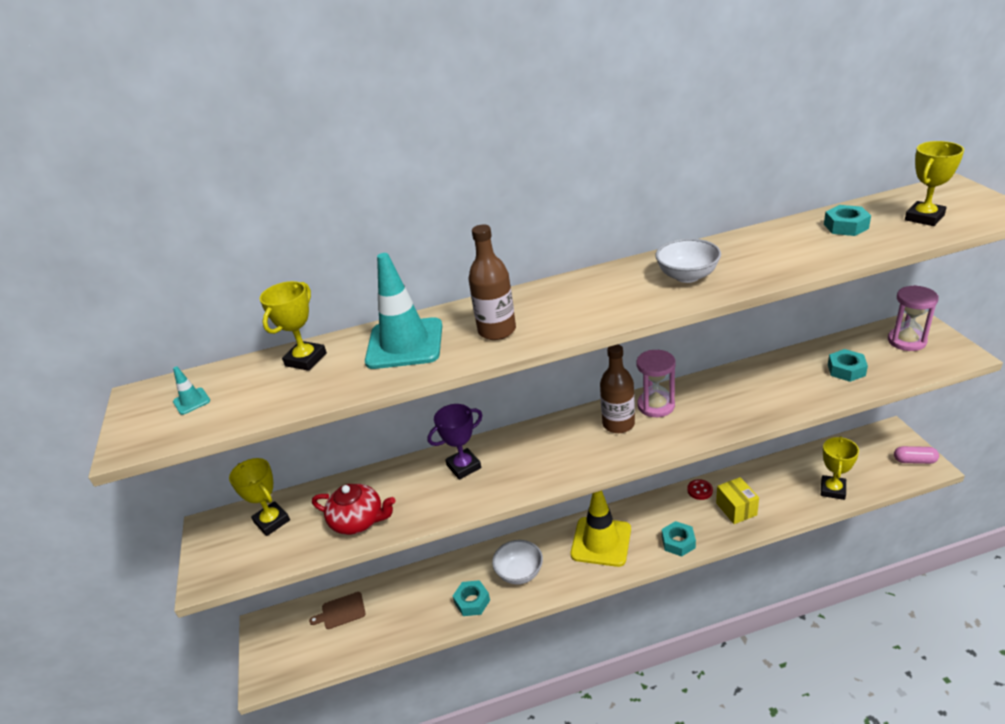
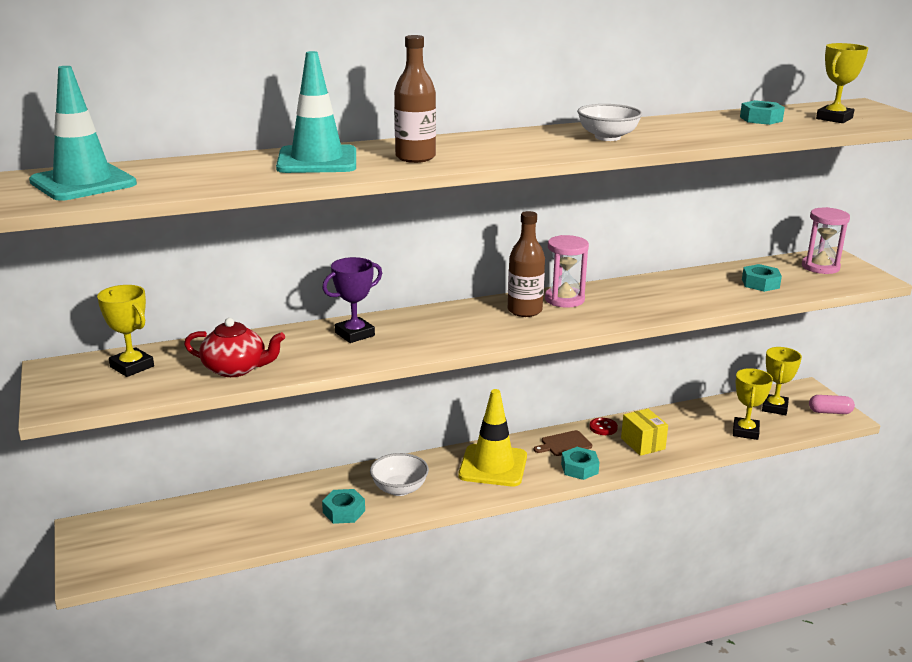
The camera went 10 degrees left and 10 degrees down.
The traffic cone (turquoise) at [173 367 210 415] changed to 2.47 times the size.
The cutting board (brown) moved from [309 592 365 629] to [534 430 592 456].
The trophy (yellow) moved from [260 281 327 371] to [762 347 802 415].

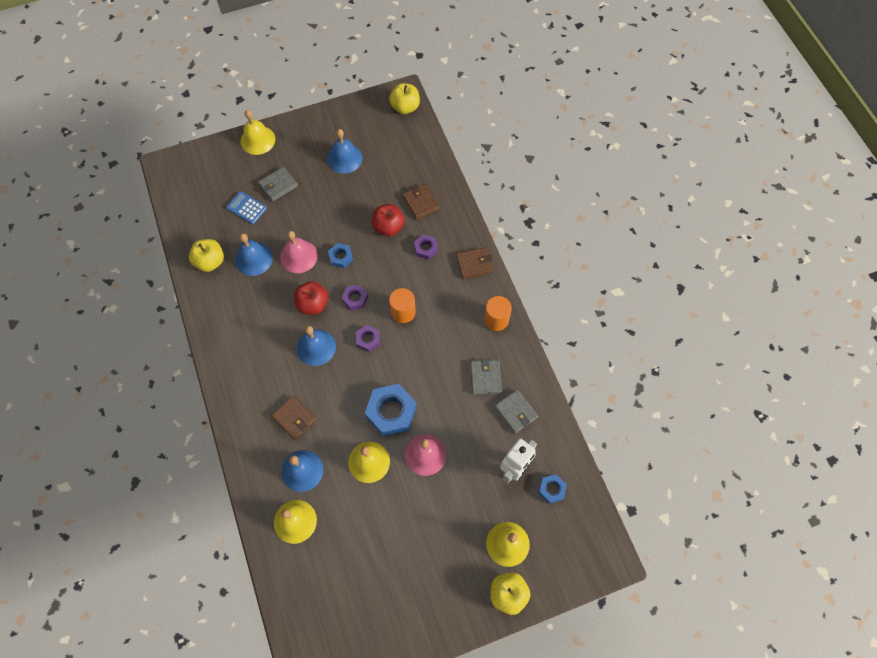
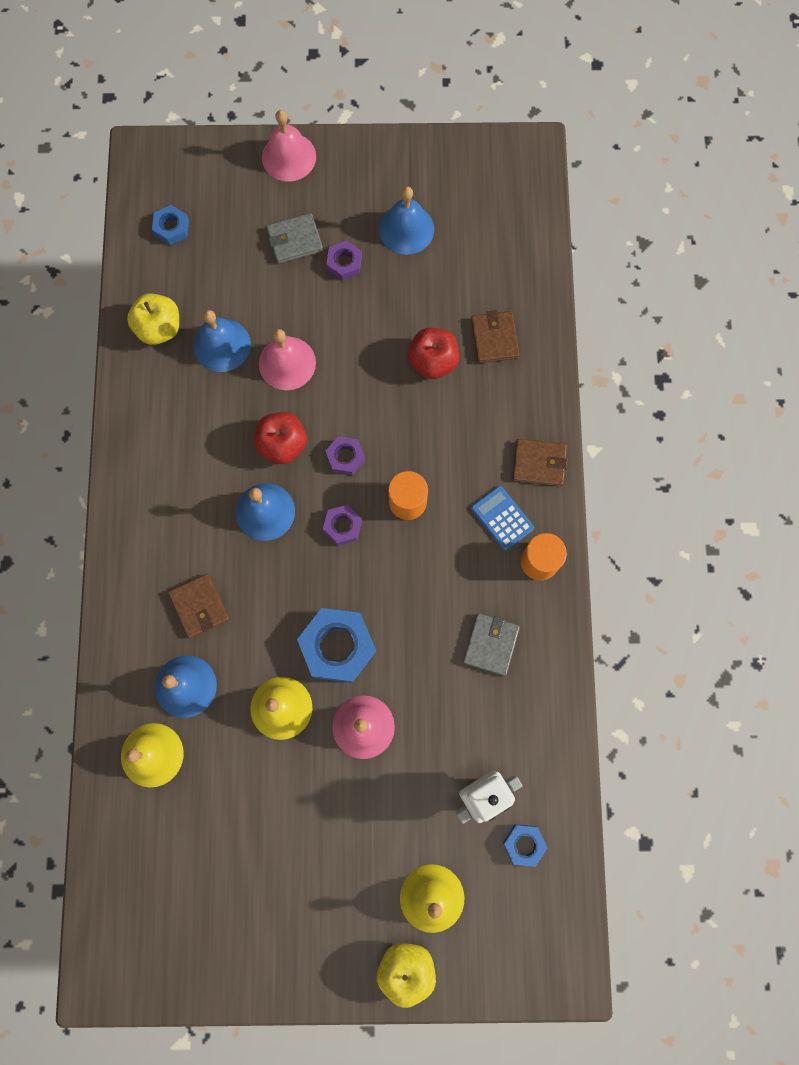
The camera went 20 degrees right and 10 degrees up.
The nut (blue) moved from [328 243 353 268] to [152 205 189 245].
The bell (yellow) at [241 110 276 155] became the bell (pink) at [262 110 316 182].
The nut (purple) moved from [414 234 438 260] to [326 240 362 281].
The calculator (blue) moved from [226 191 267 224] to [471 486 534 550].
The apple (yellow) at [389 83 420 114] disappeared.
The wallet (grey) at [494 390 538 434] disappeared.

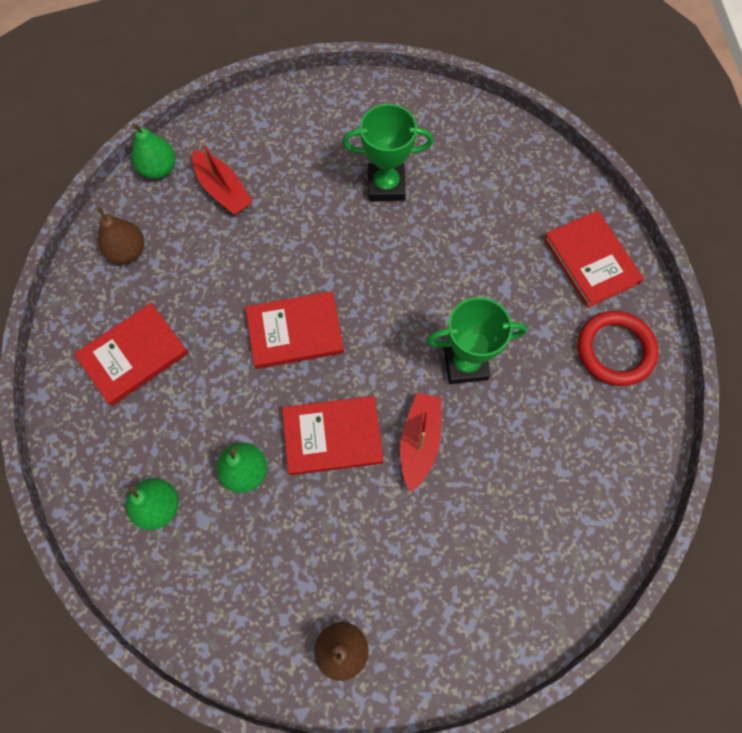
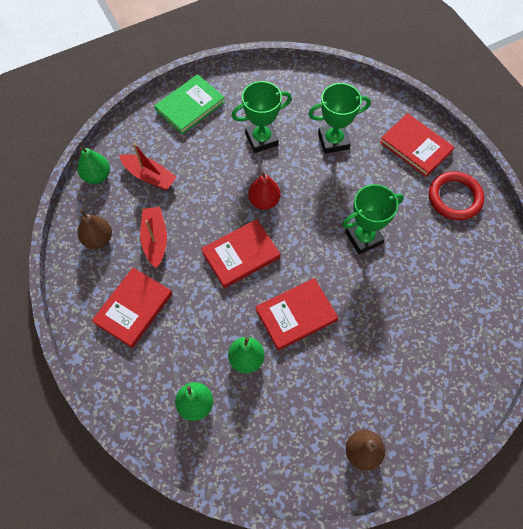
The camera went 20 degrees left and 5 degrees down.
The boat (red) moved from [400 393 442 492] to [140 207 167 268].
The book (green) at [155 74 225 134] appeared.
The pear (red) at [248 171 281 210] appeared.
The trophy (green) at [308 83 371 154] appeared.

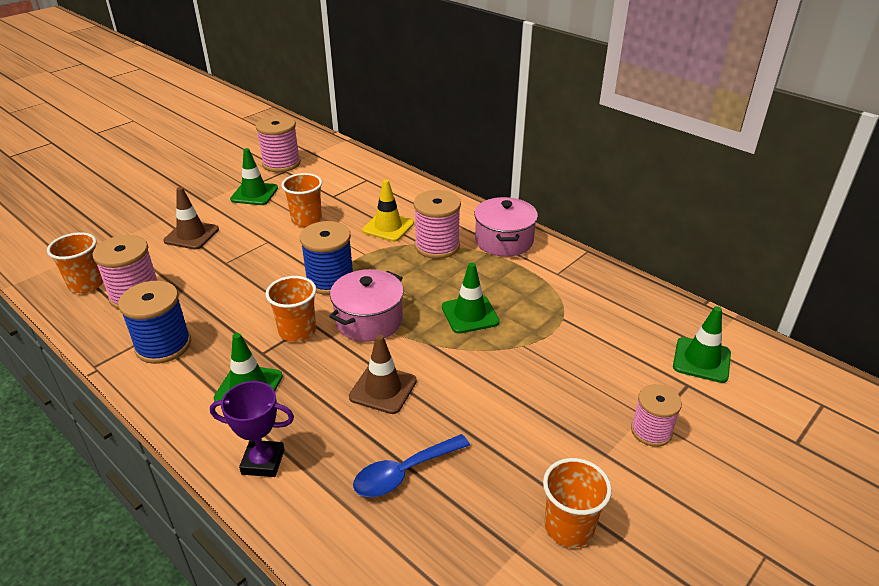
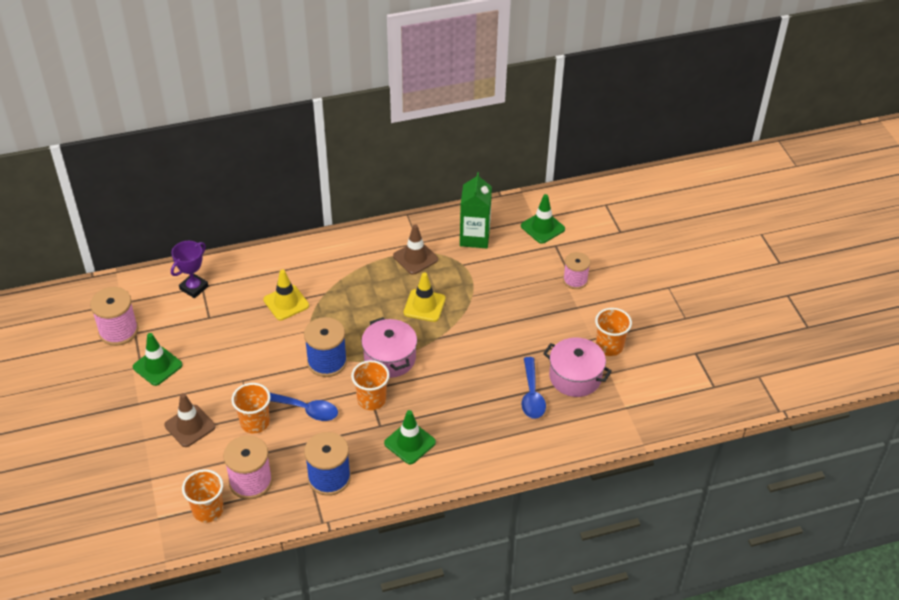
The camera went 60 degrees left and 10 degrees up.
The trophy (purple) moved from [210 381 294 477] to [171 241 208 298].
The cup (orange) moved from [281 173 322 227] to [231 383 270 433].
The spoon (blue) at [270 393 338 421] appeared.
The traffic cone (brown) moved from [349 334 417 414] to [393 224 438 275].
The traffic cone (green) at [442 263 500 334] became the traffic cone (yellow) at [404 272 445 322].
The carton (green) at [460 172 492 248] appeared.
The pot (pink) moved from [474 197 538 257] to [543 337 612 397].
The spool (pink) at [414 190 461 259] disappeared.

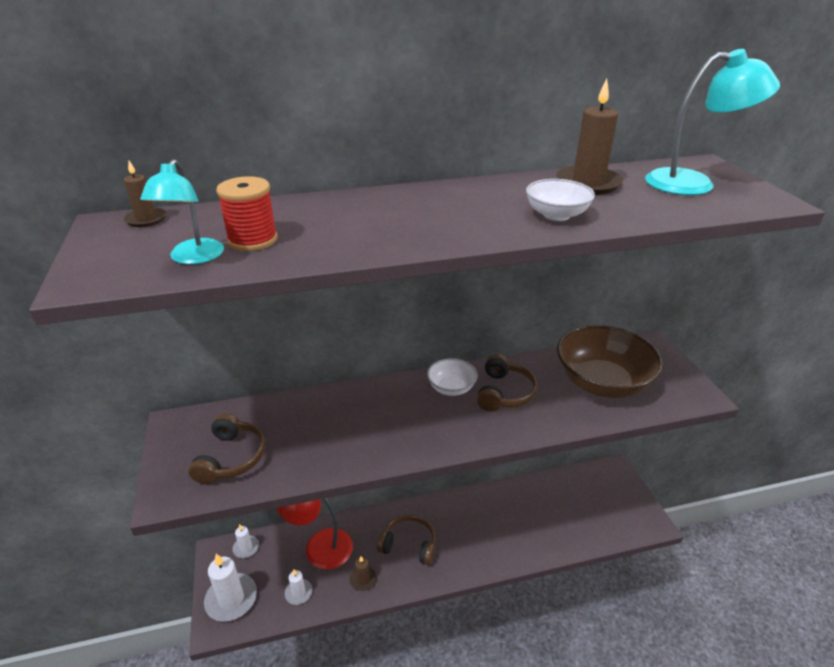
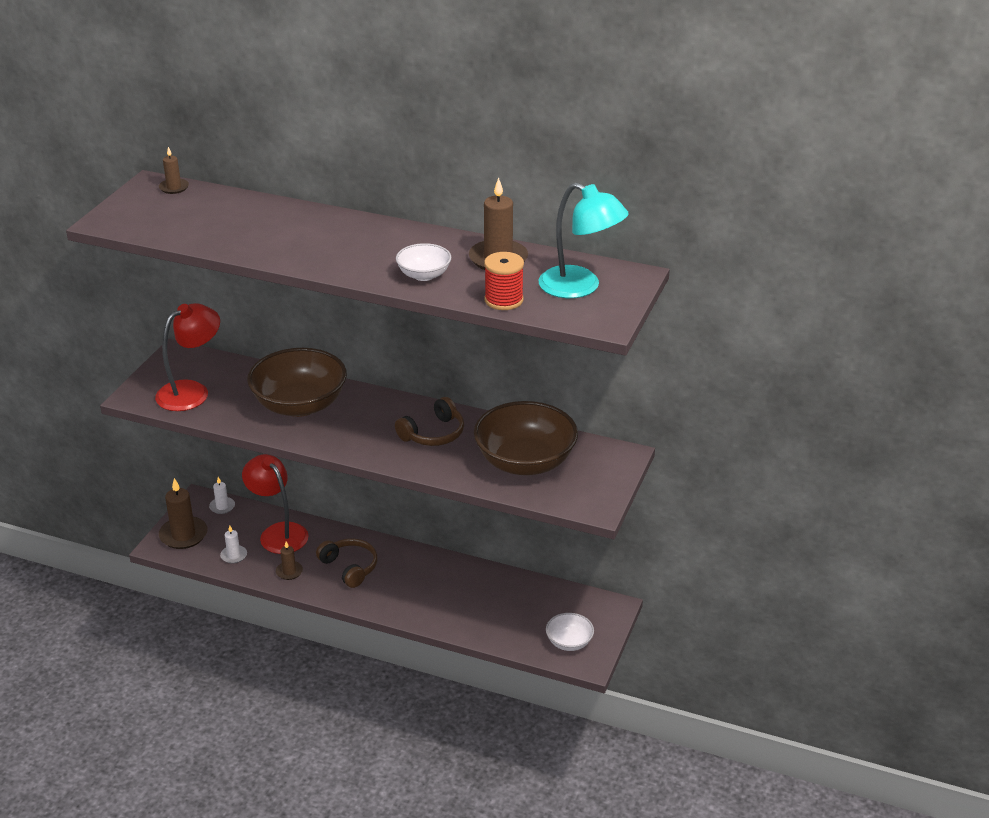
The camera went 35 degrees right and 0 degrees up.
The headphones (brown) at [188 413 266 484] was replaced by the lamp (red) at [155 303 220 411].
The candle (white) at [204 553 257 622] became the candle (brown) at [159 478 207 549].
The bowl (brown) at [247 348 347 417] appeared.
The spool (red) moved from [216 176 278 251] to [484 252 524 310].
The bowl (white) moved from [427 358 477 396] to [546 613 594 651].
The lamp (turquoise) at [140 159 224 265] disappeared.

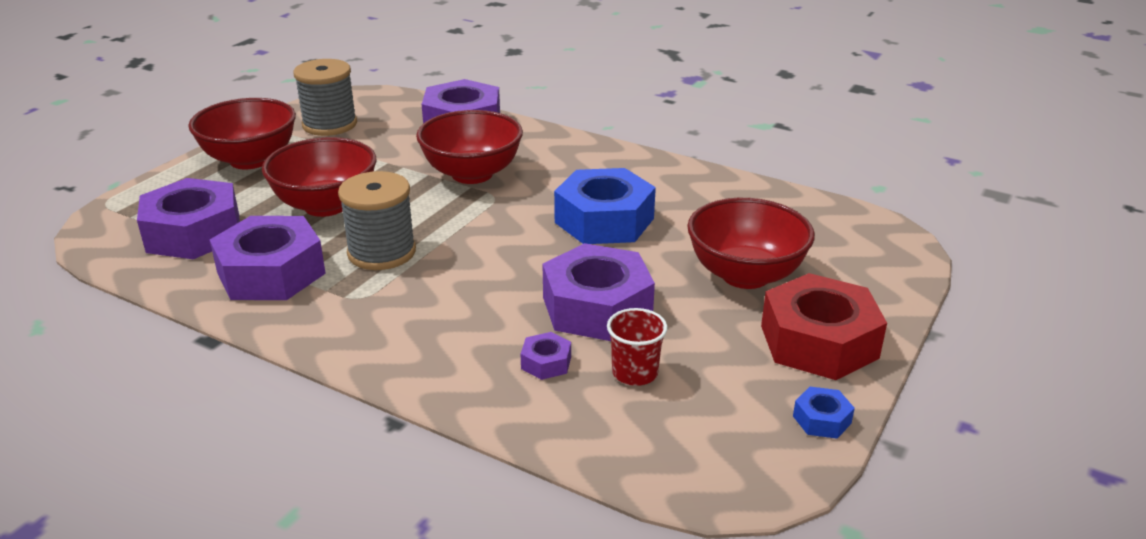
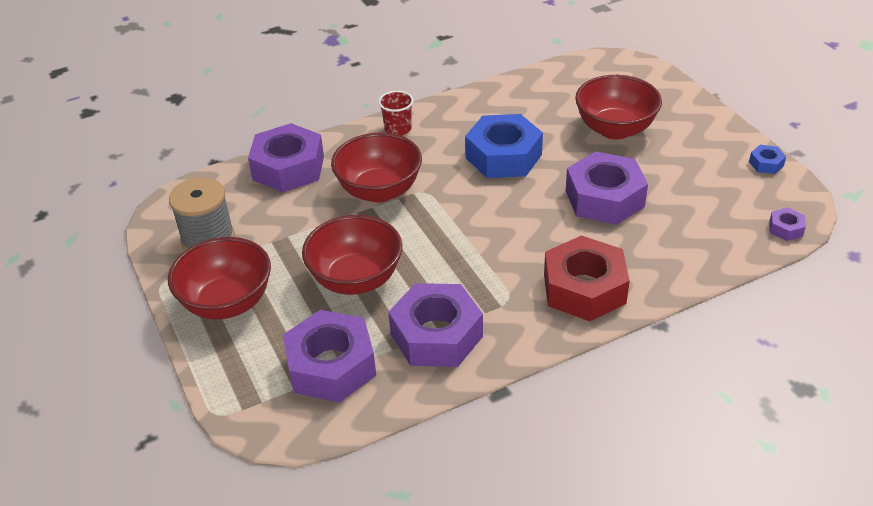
The camera went 55 degrees left and 10 degrees up.
The cup (red) moved from [607 308 668 386] to [378 91 414 136].
The nut (red) moved from [761 273 887 380] to [544 235 630 321].
The nut (purple) moved from [521 332 571 380] to [769 207 806 241].
The spool (grey) at [338 171 416 270] disappeared.

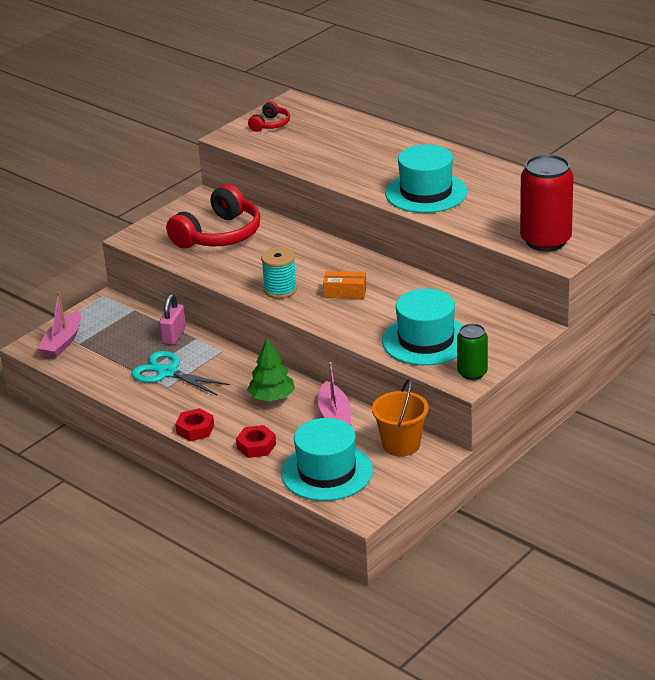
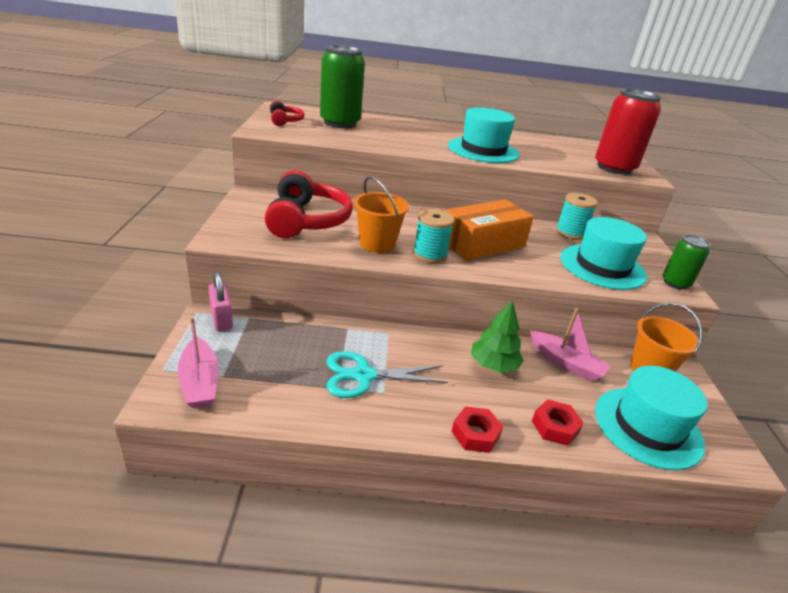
The camera went 45 degrees left and 0 degrees up.
The padlock (pink) moved from [159 294 186 345] to [208 272 233 331].
The can (green) at [320 45 365 128] appeared.
The bucket (orange) at [353 176 409 253] appeared.
The box (orange) at [323 271 367 299] changed to 1.95 times the size.
The spool (turquoise) at [556 193 598 240] appeared.

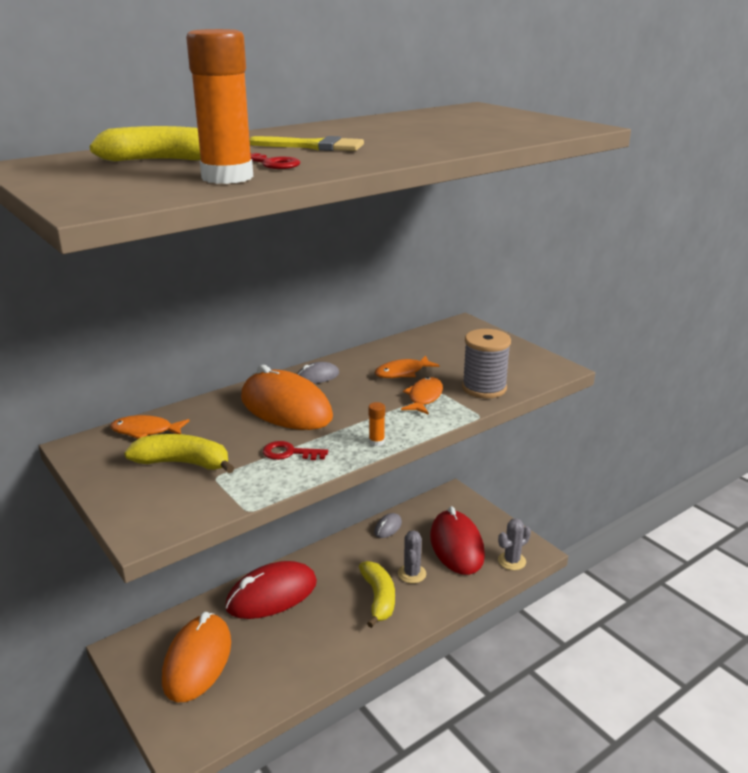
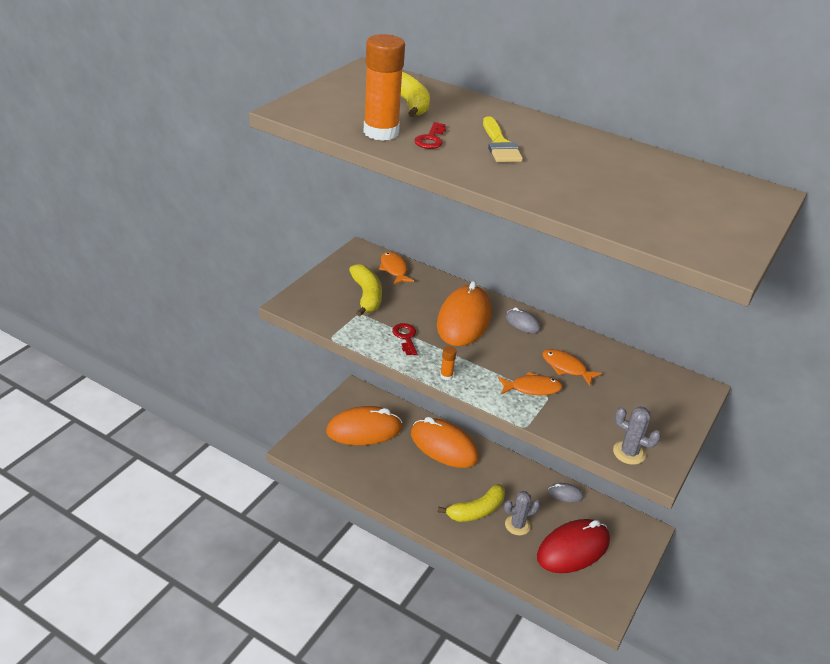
The camera went 65 degrees right and 10 degrees up.
The mouse (red) at [225 561 317 619] became the mouse (orange) at [411 417 479 468].
The cactus (grey) moved from [498 518 531 570] to [613 407 661 465].
The spool (grey) at [462 329 511 398] disappeared.

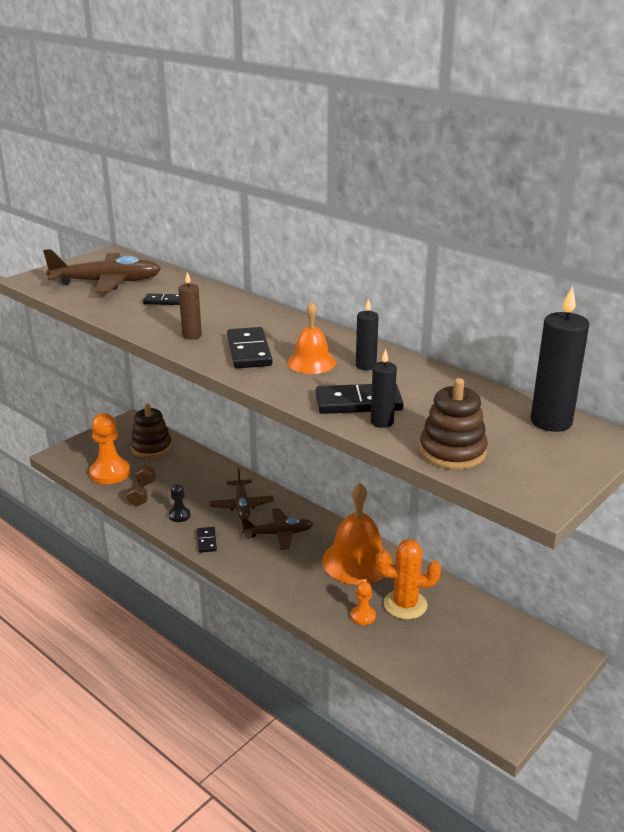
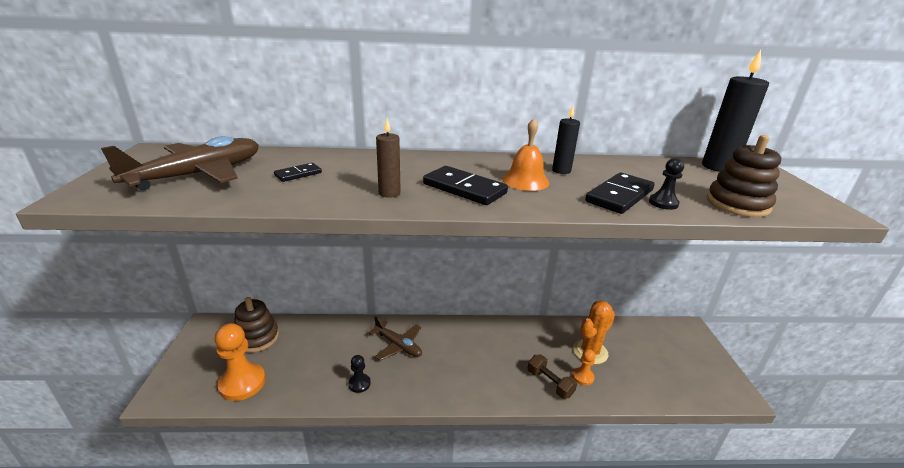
The camera went 45 degrees left and 0 degrees up.
The dumbbell (brown) moved from [126 465 156 507] to [527 355 577 399].
The candle (black) at [371 349 397 428] was replaced by the pawn (black) at [649 158 684 210].
The domino (black) at [197 527 217 553] disappeared.
The plane (brown) at [241 508 313 550] disappeared.
The bell (orange) at [322 483 393 585] disappeared.

